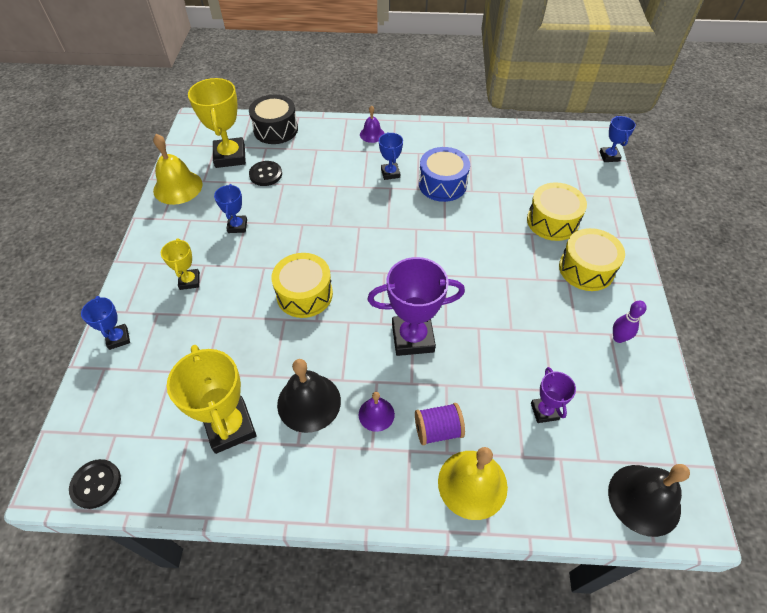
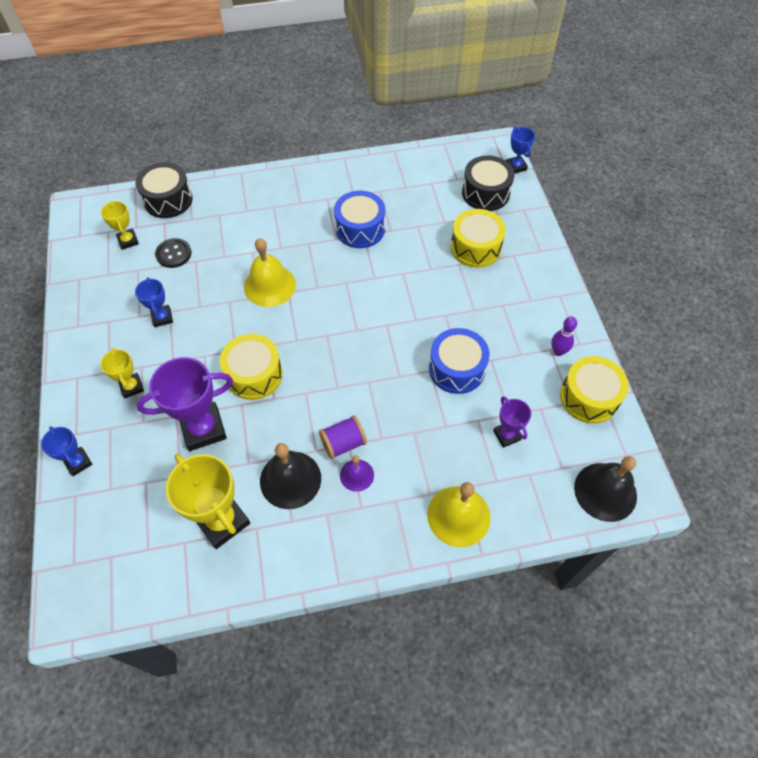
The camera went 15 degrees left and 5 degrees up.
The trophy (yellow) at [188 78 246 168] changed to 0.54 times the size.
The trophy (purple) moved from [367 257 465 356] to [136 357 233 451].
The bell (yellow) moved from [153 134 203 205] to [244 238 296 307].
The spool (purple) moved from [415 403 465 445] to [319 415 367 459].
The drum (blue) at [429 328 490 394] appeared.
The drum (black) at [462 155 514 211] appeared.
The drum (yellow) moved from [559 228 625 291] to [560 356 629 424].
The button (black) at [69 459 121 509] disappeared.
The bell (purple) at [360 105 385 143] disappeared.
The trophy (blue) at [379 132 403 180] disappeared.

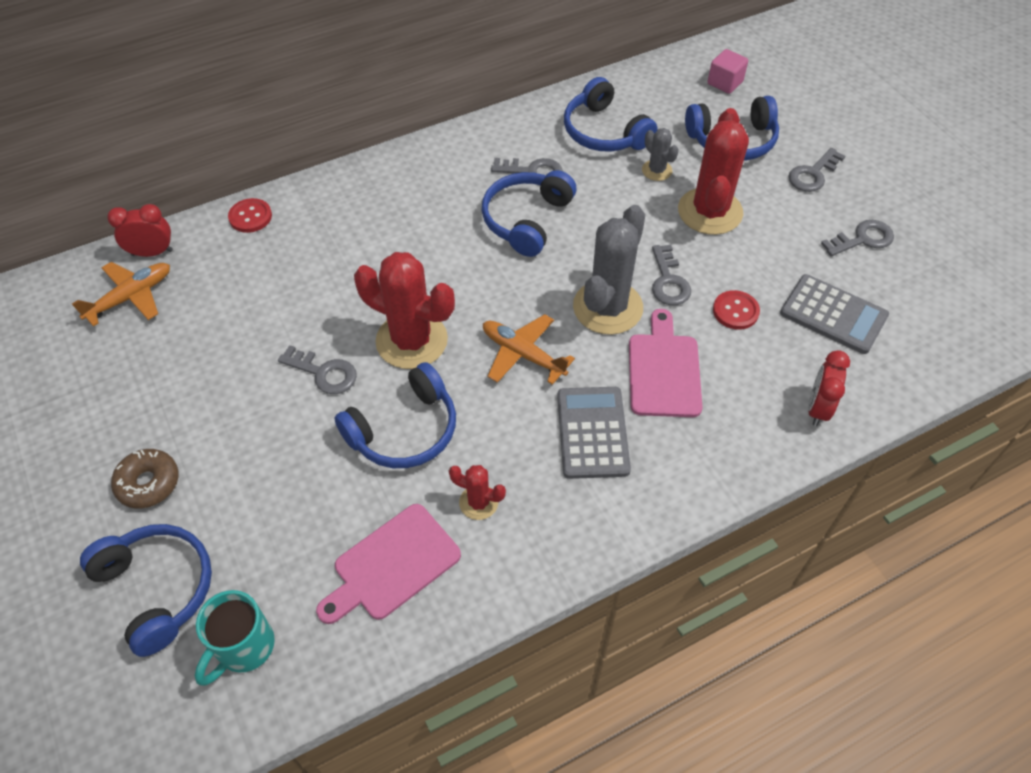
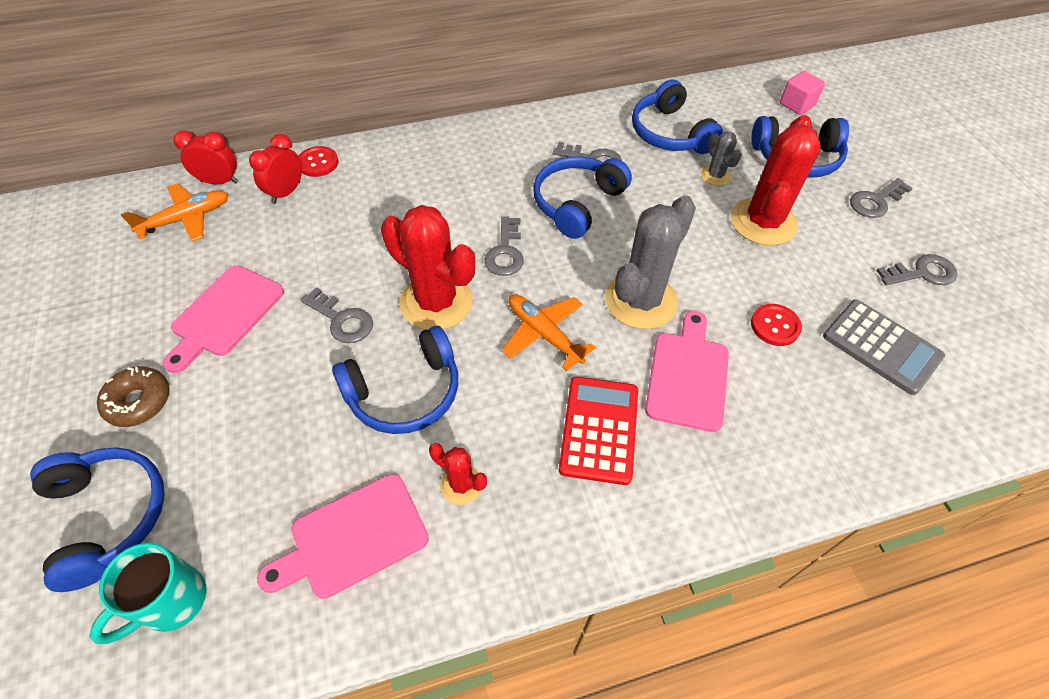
The camera went 10 degrees right and 0 degrees up.
The cutting board (pink) at [163 265 284 373] appeared.
The clock (red) moved from [808 350 850 426] to [249 134 302 204].
The key (grey) moved from [652 245 691 305] to [484 216 524 276].
The calculator (grey) at [557 387 631 479] became the calculator (red) at [559 377 638 485].

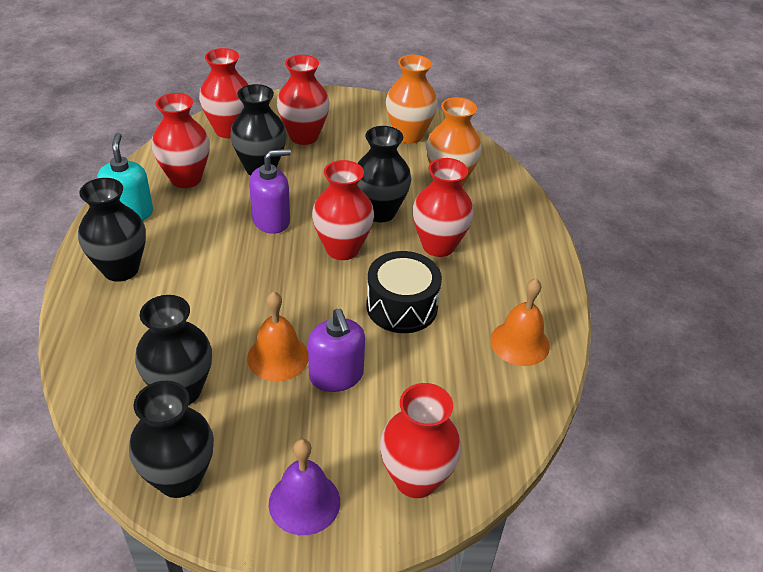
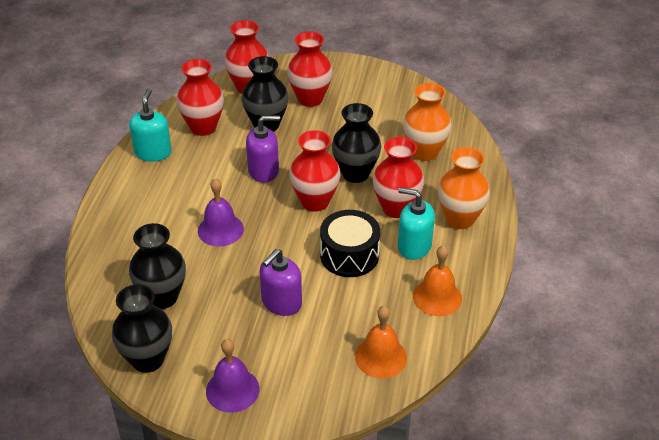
The camera went 15 degrees right and 0 degrees up.
The bell (purple) at [198 178 244 246] appeared.
The soap dispenser (purple) at [308 309 365 392] turned 45 degrees clockwise.
The bell (orange) moved from [247 291 308 381] to [355 306 407 378].
The soap dispenser (turquoise) at [398 187 435 260] appeared.
The vase (orange) moved from [386 55 438 144] to [438 147 490 229].
The vase (black) at [78 178 146 282] disappeared.
The vase (red) at [380 383 462 498] disappeared.

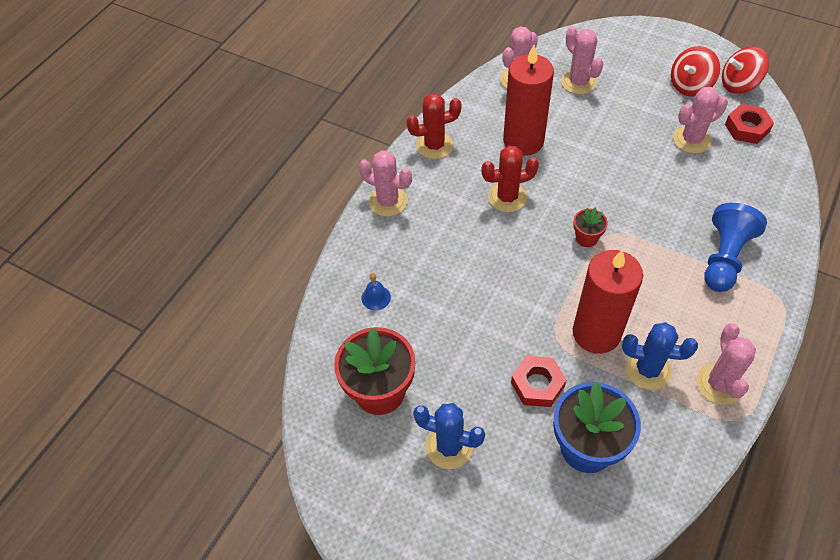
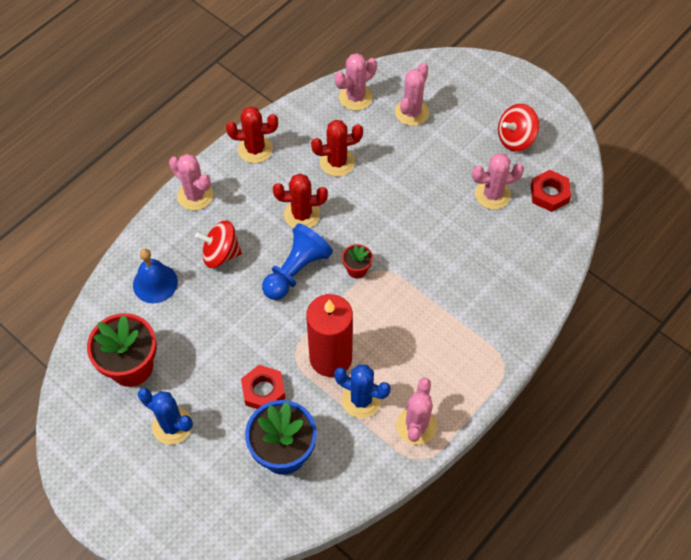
The camera went 10 degrees right and 5 degrees up.
The bell (blue) at [362 273 391 310] changed to 1.71 times the size.
The spinning top (red) moved from [722 46 769 94] to [195 220 242 268].
The pawn (blue) moved from [704 203 767 292] to [262 223 333 300].
The candle (red) at [503 45 554 156] was replaced by the cactus (red) at [311 120 363 176].
The cactus (pink) at [561 26 604 94] turned 45 degrees clockwise.

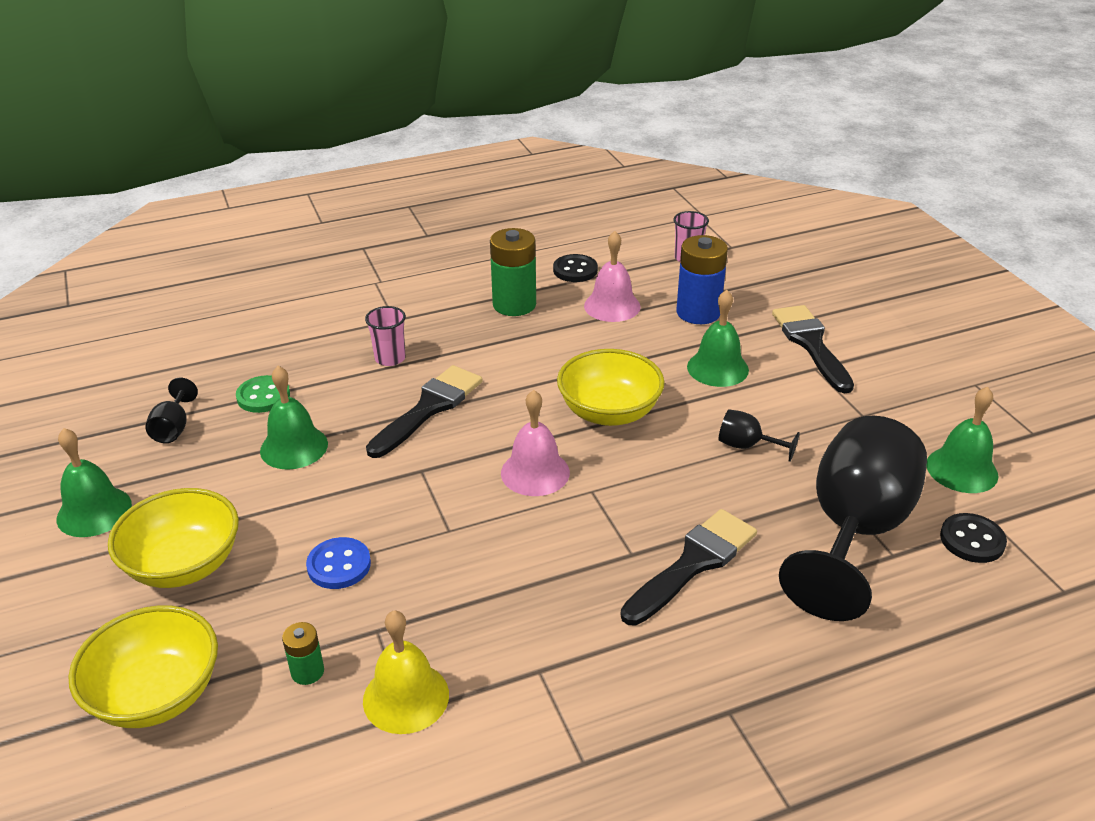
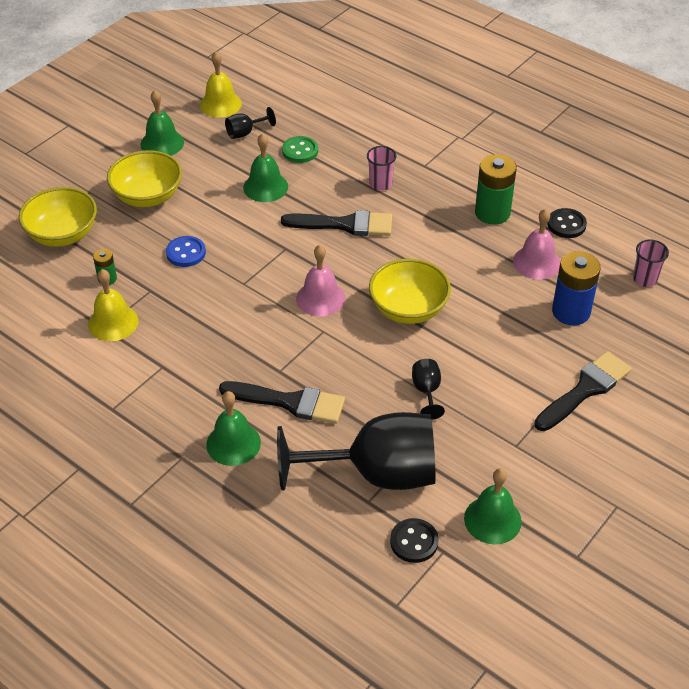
The camera went 60 degrees right and 10 degrees up.
The bell (yellow) at [200 51 242 117] appeared.
The bell (green) moved from [687 290 749 387] to [206 391 261 466].

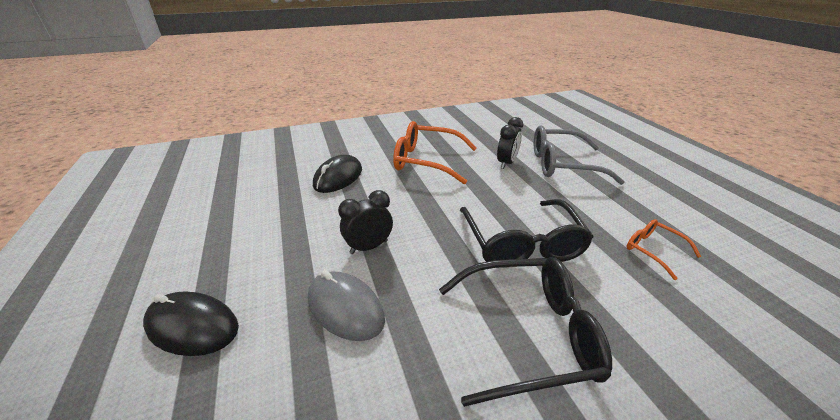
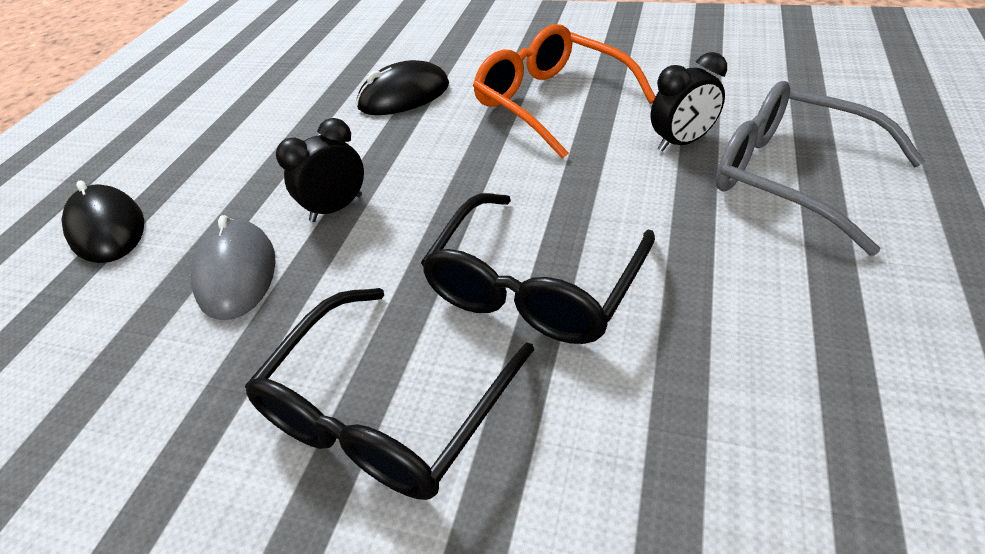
The camera went 40 degrees right and 10 degrees up.
The glasses (black) at [439 257 612 407] turned 90 degrees clockwise.
The clock (black) at [338 190 393 254] turned 45 degrees counterclockwise.
The glasses (orange) at [627 219 701 280] disappeared.

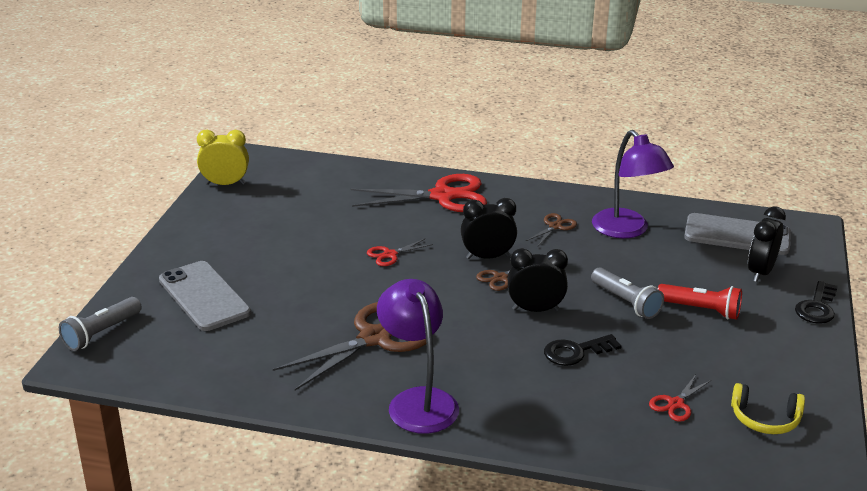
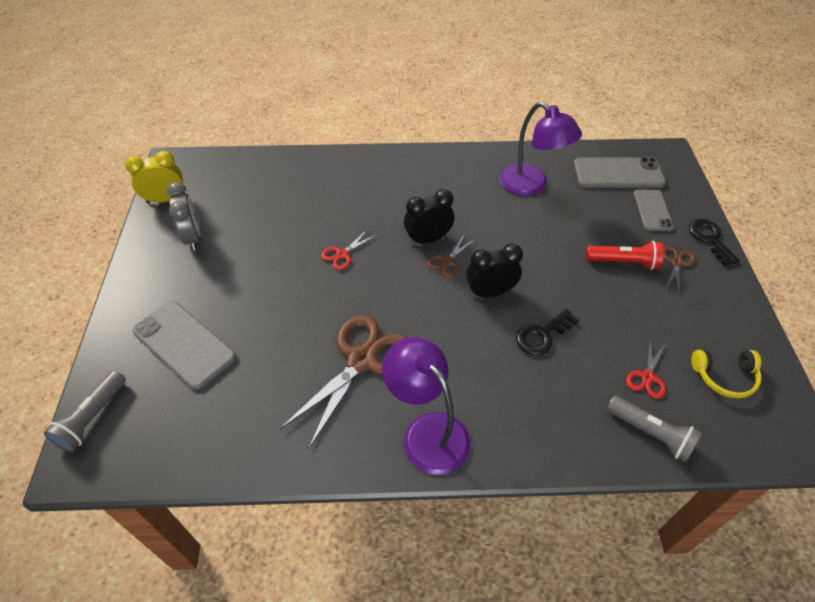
The camera went 15 degrees left and 20 degrees up.
The clock (grey) at [166 182 201 251] appeared.
The flashlight (grey) moved from [591 268 664 319] to [607 396 702 463].
The clock (black) at [748 206 786 282] was replaced by the phone (grey) at [634 189 674 231].
The scissors (brown) moved from [526 213 577 246] to [663 246 695 295].
The key (black) at [795 281 838 324] turned 150 degrees clockwise.
The scissors (red) at [351 174 487 212] disappeared.

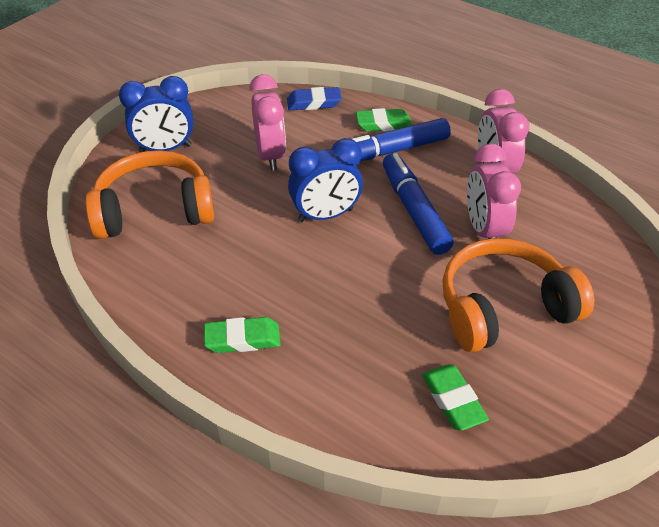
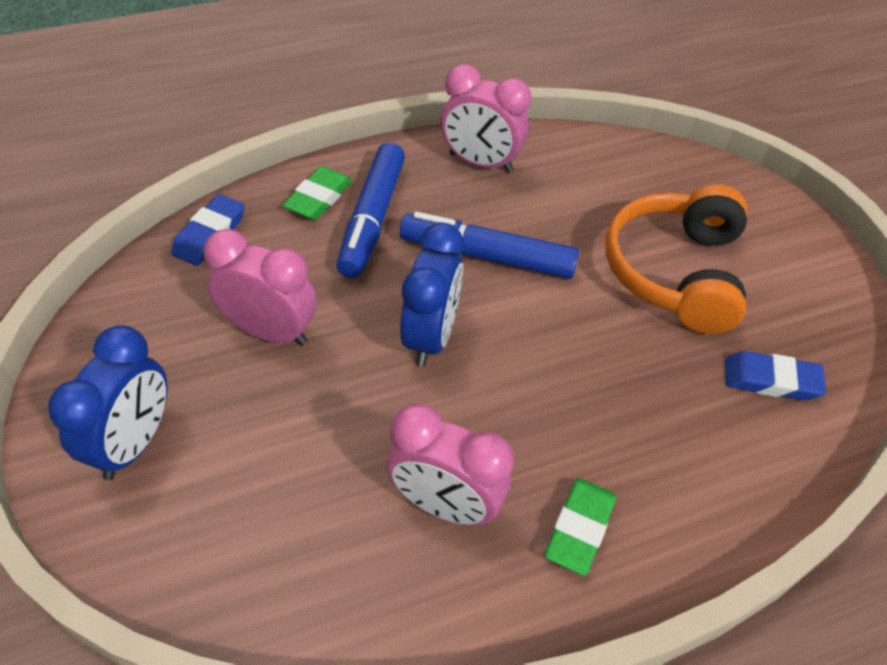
The camera went 60 degrees left and 5 degrees up.
The clock (pink) moved from [467 143 521 239] to [386 403 514 526].
The eraser (green) at [422 365 489 431] became the eraser (blue) at [725 351 826 400].
The headphones (orange) at [85 150 214 239] disappeared.

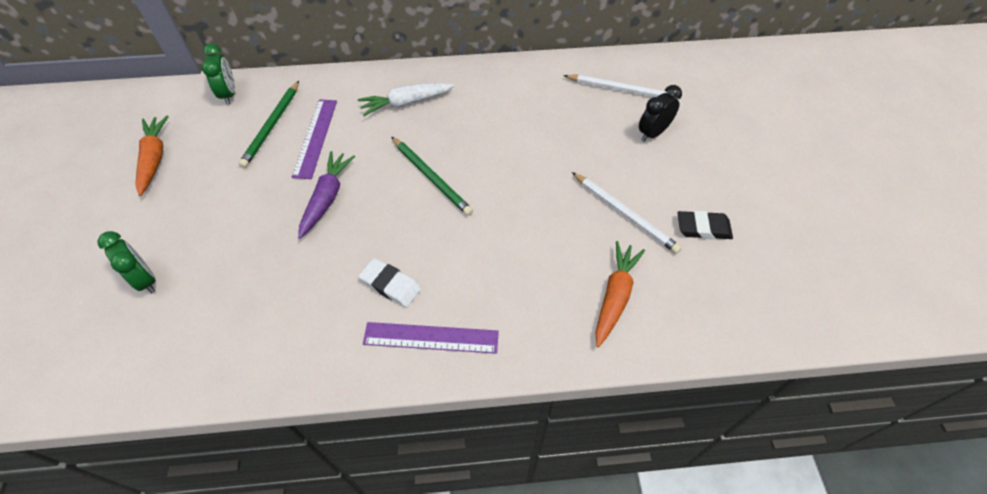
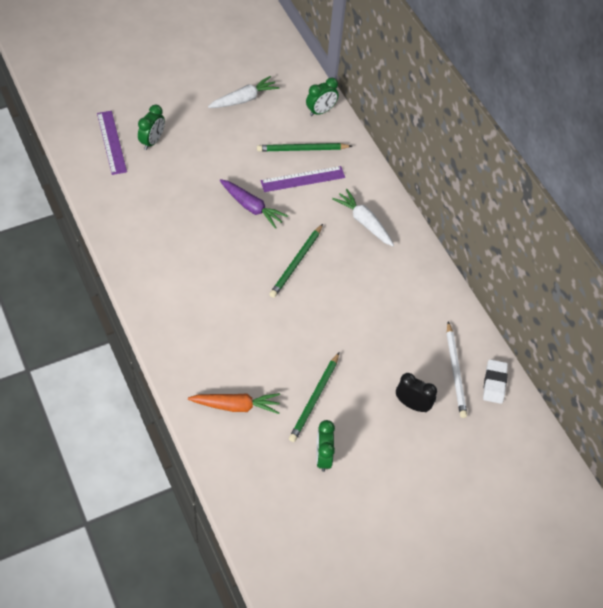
The camera went 65 degrees right and 0 degrees up.
The ruler (purple) moved from [363 322 499 354] to [97 111 127 175].
The carrot (orange) at [135 116 169 196] became the carrot (white) at [208 76 279 108].
The carrot (purple) at [298 151 355 239] turned 45 degrees clockwise.
The pencil (white) at [572 172 682 254] became the pencil (green) at [289 352 339 442].
The eraser (black) at [678 211 733 239] was replaced by the clock (green) at [316 420 335 472].
The eraser (white) moved from [359 258 421 307] to [483 359 508 404].

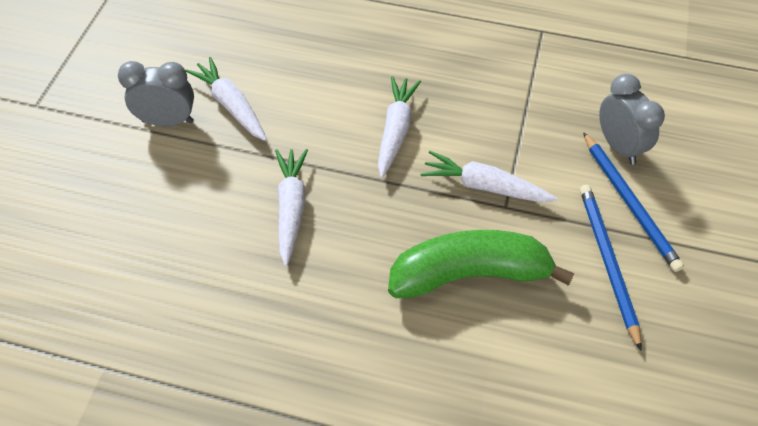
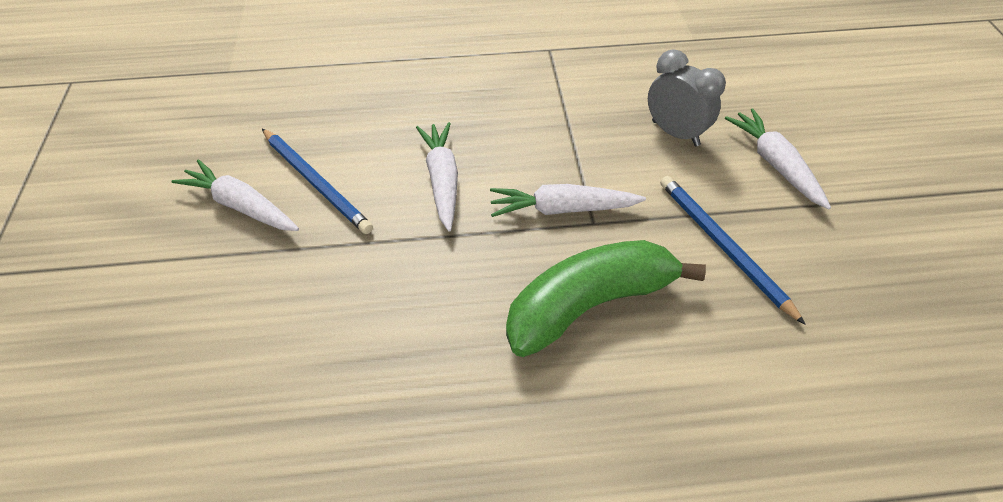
The camera went 20 degrees left and 5 degrees down.
The pencil (blue) moved from [583 132 684 272] to [262 129 373 234].
The carrot (white) moved from [275 149 308 266] to [725 108 831 209].
The clock (grey) at [118 61 194 126] disappeared.

